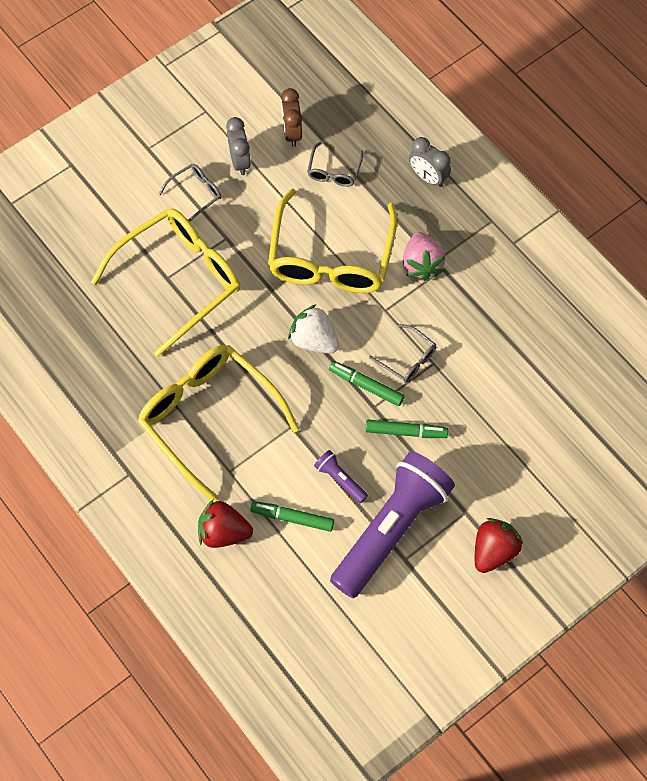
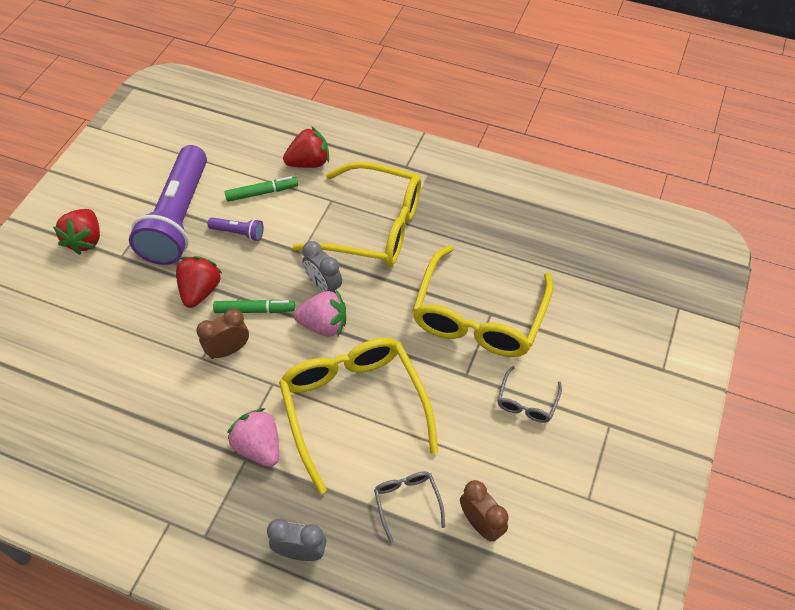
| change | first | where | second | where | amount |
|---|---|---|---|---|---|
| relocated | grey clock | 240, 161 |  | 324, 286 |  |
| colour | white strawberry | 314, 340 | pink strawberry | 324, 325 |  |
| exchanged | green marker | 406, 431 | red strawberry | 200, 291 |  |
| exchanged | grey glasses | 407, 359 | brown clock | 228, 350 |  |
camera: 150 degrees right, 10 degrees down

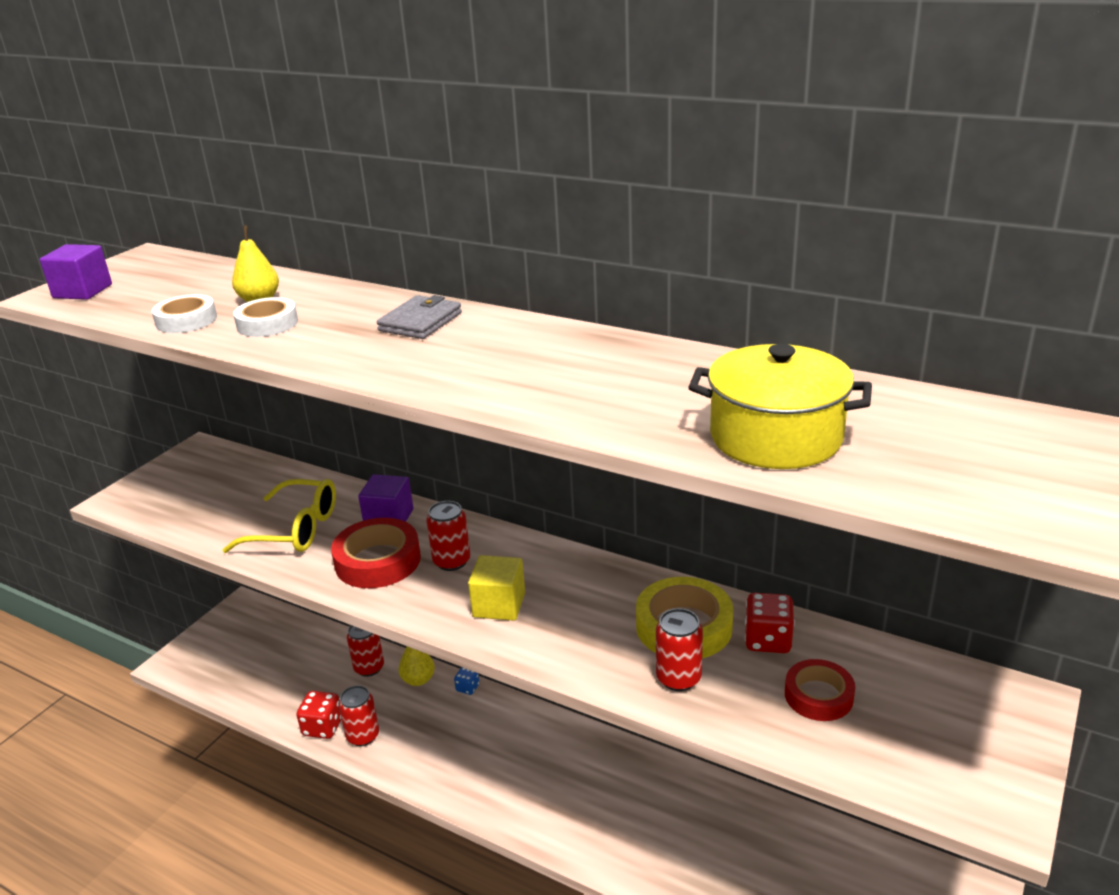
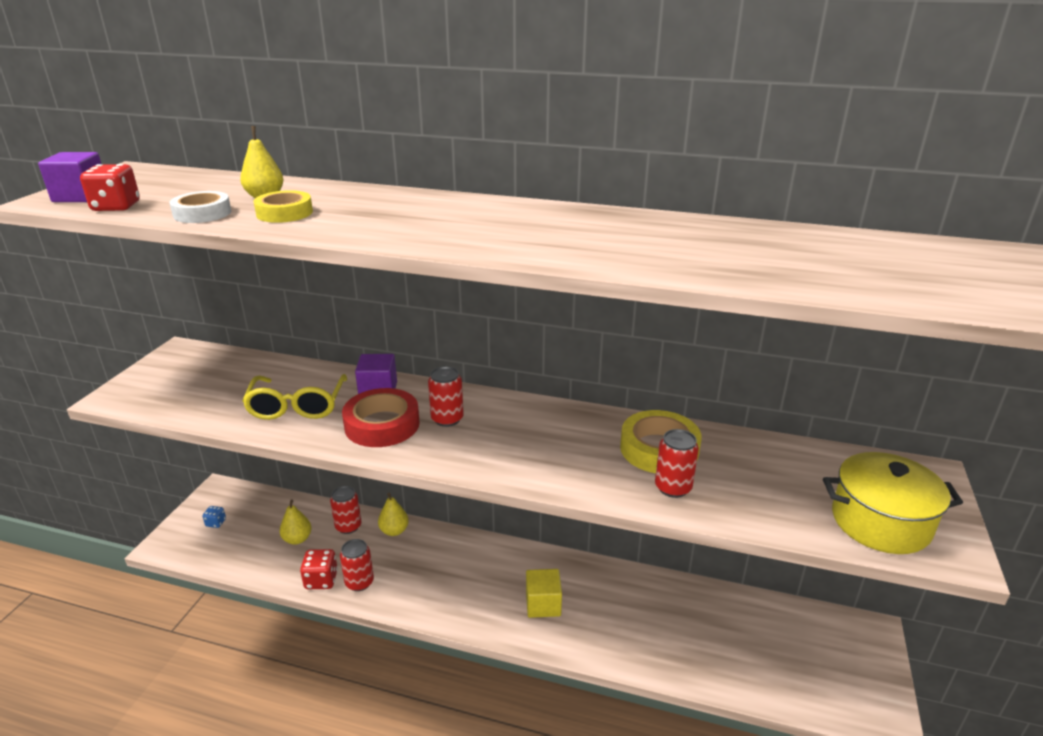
| change | first | where | second | where | amount |
|---|---|---|---|---|---|
| spun | yellow glasses | 296, 529 |  | 297, 406 | 90 degrees clockwise |
| colour | white tape | 267, 324 | yellow tape | 284, 213 |  |
| missing | grey wallet | 420, 322 |  |  |  |
| relocated | blue dice | 467, 688 |  | 216, 523 |  |
| relocated | yellow cube | 499, 605 |  | 543, 604 |  |
| relocated | yellow pot | 775, 437 |  | 880, 522 |  |
| relocated | red dice | 767, 640 |  | 116, 207 |  |
| missing | red tape | 818, 696 |  |  |  |
| appeared |  |  | yellow pear | 297, 539 |  |
camera: 15 degrees left, 0 degrees up

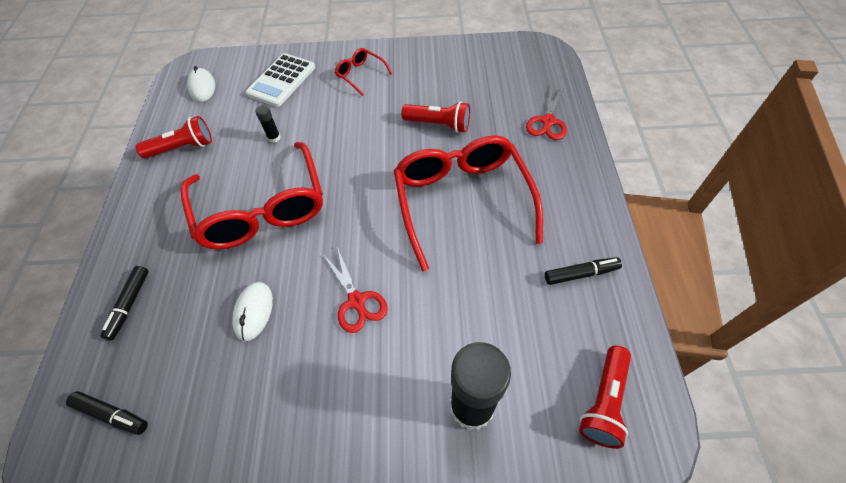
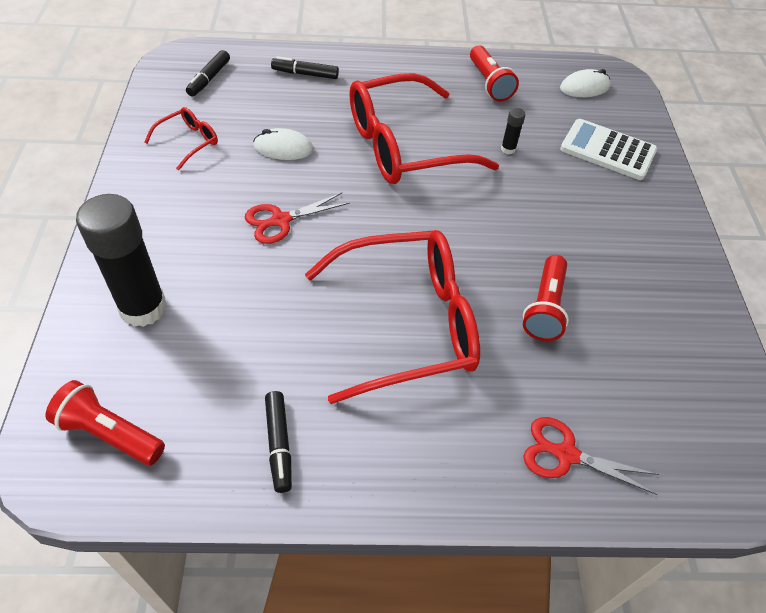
| change | first | where | second | where | amount |
|---|---|---|---|---|---|
| relocated | red glasses | 360, 75 |  | 188, 142 |  |
camera: 85 degrees right, 5 degrees down

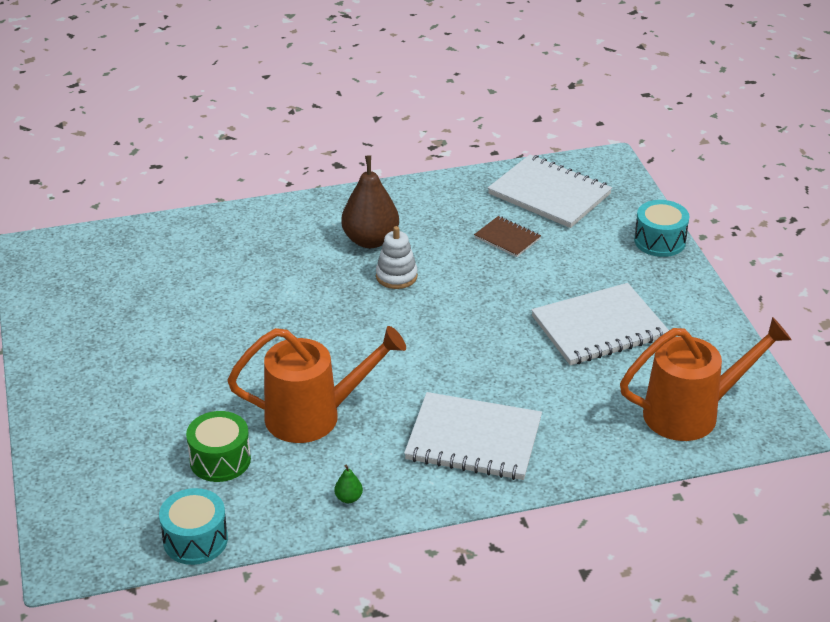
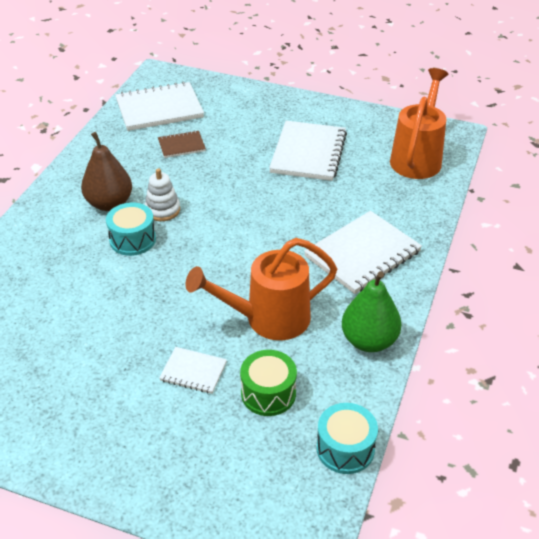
| change | first | where | second | where | amount |
|---|---|---|---|---|---|
| spun | orange watering can | 314, 416 |  | 268, 319 | 135 degrees counterclockwise |
| size | green pear | 348, 498 |  | 369, 341 | x2.48 |
| relocated | turquoise drum | 659, 241 |  | 132, 239 |  |
| appeared |  |  | white notebook | 193, 371 |  |
camera: 55 degrees left, 5 degrees up

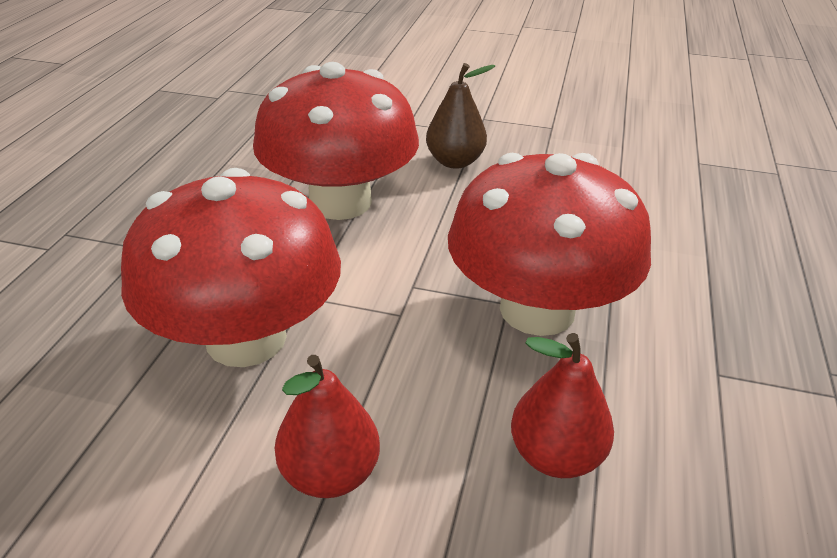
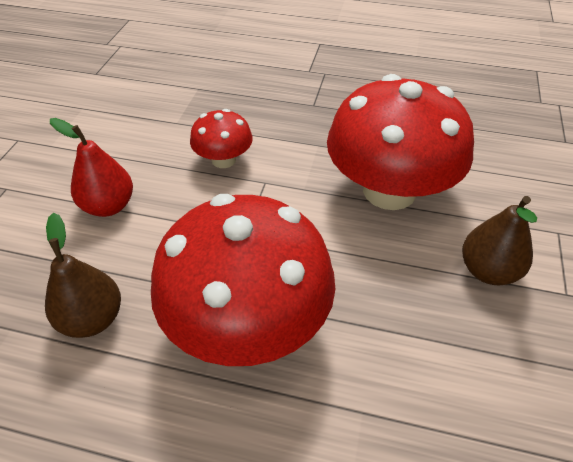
| change | first | where | second | where | amount |
|---|---|---|---|---|---|
| size | red mushroom | 246, 338 |  | 223, 160 | x0.48 |
| colour | red pear | 555, 456 | brown pear | 92, 319 |  |
camera: 90 degrees right, 10 degrees up

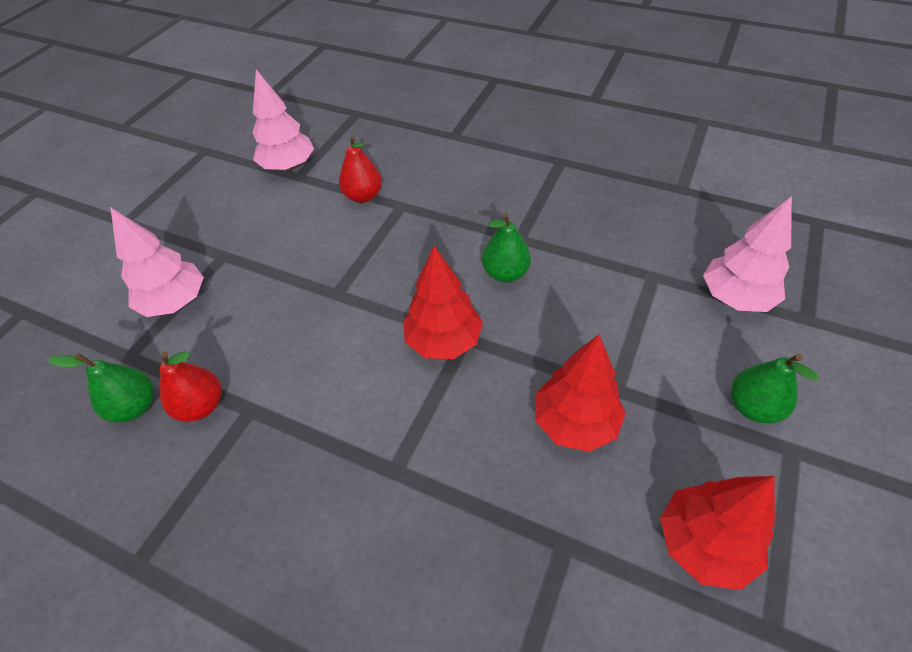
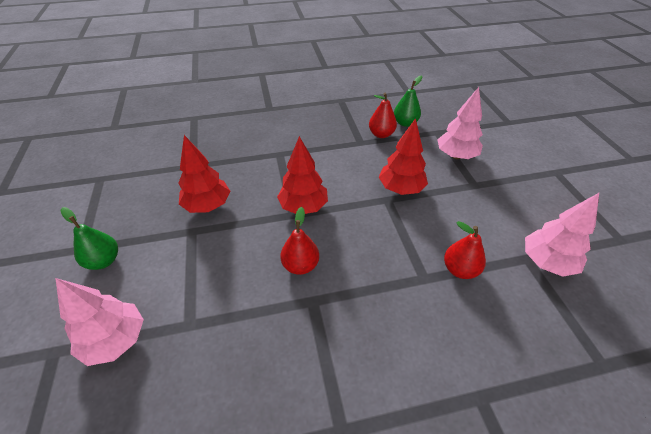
| change | first | where | second | where | amount |
|---|---|---|---|---|---|
| colour | green pear | 505, 273 | red pear | 300, 265 |  |
| relocated | red tree | 704, 543 |  | 401, 189 |  |
camera: 140 degrees right, 5 degrees down

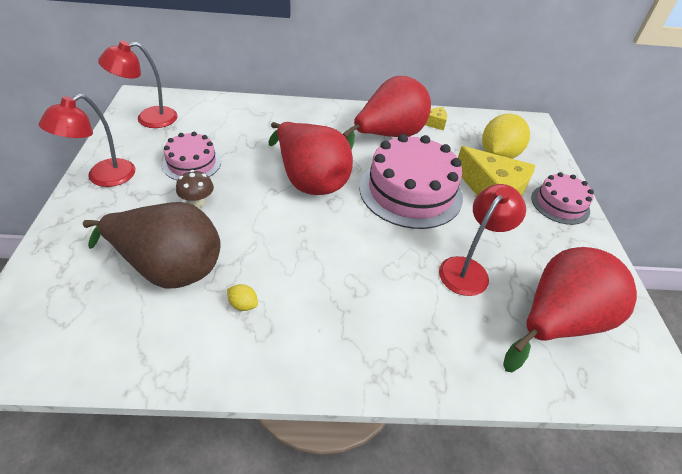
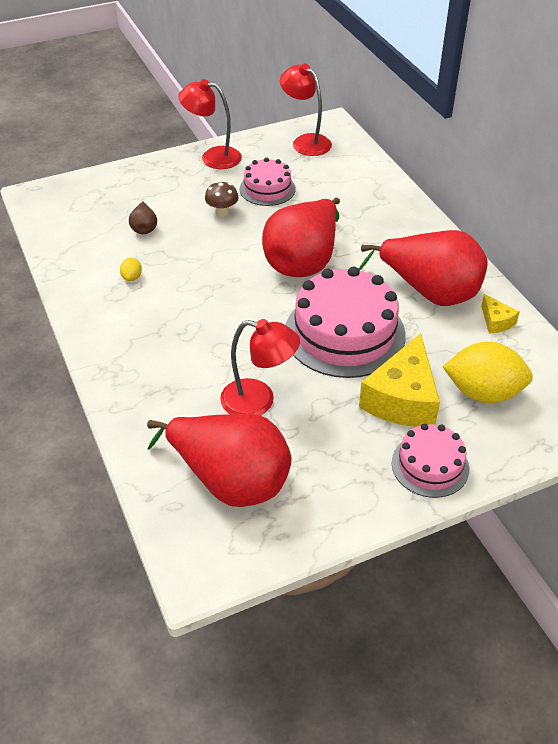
| change | first | where | second | where | amount |
|---|---|---|---|---|---|
| size | brown pear | 168, 267 |  | 144, 228 | x0.41 |
camera: 70 degrees right, 0 degrees up

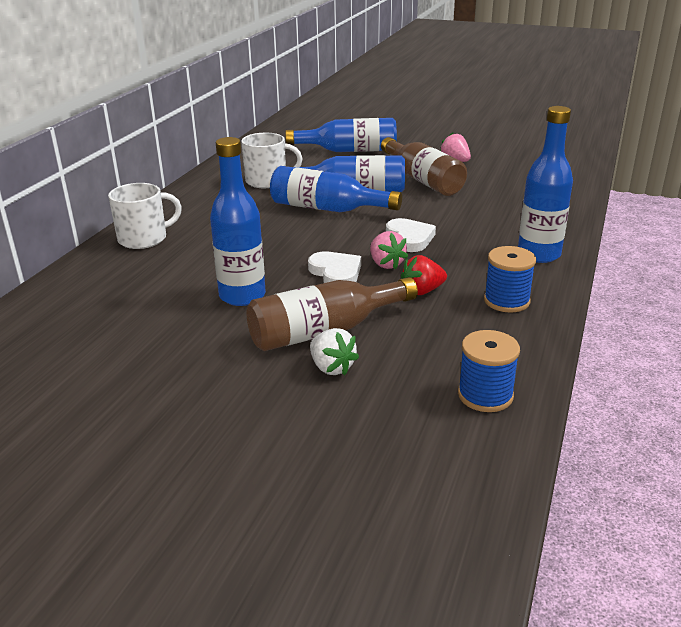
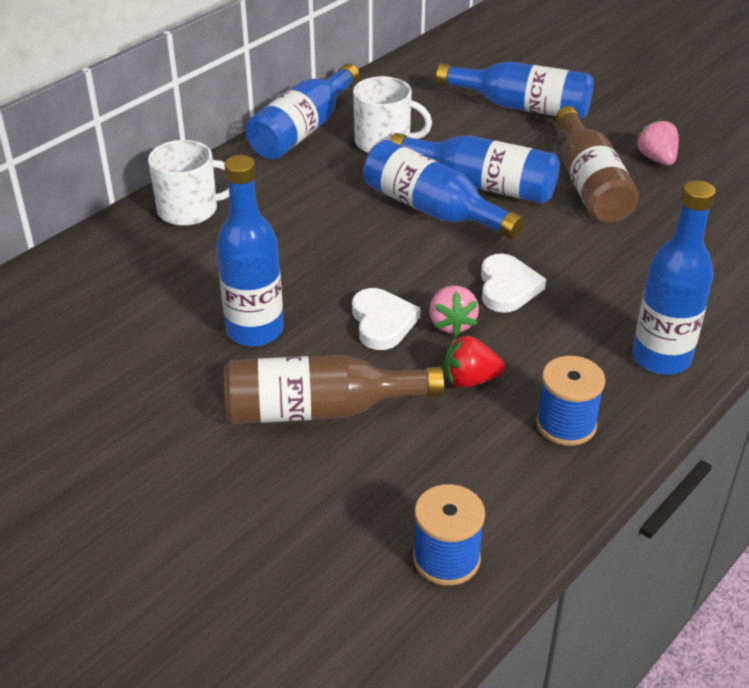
| change | first | where | second | where | amount |
|---|---|---|---|---|---|
| missing | white strawberry | 331, 367 |  |  |  |
| appeared |  |  | blue bottle | 303, 130 |  |
camera: 20 degrees right, 10 degrees up

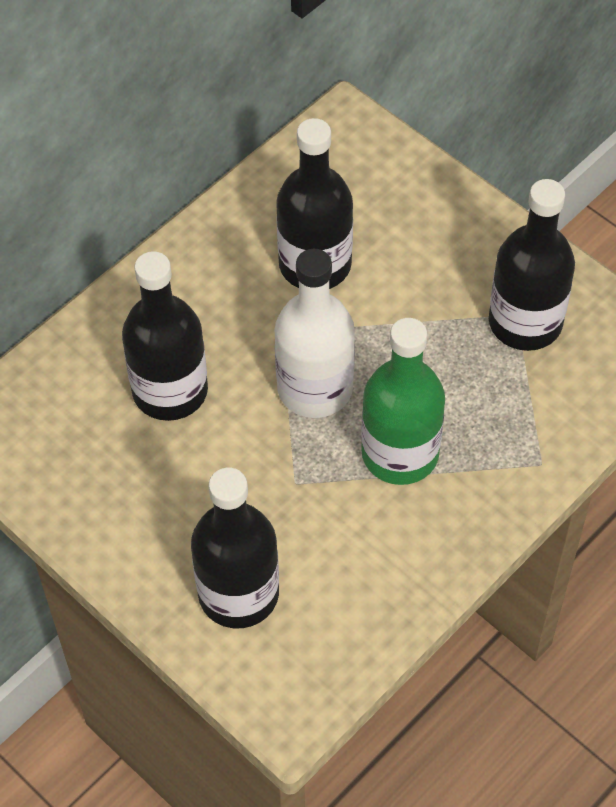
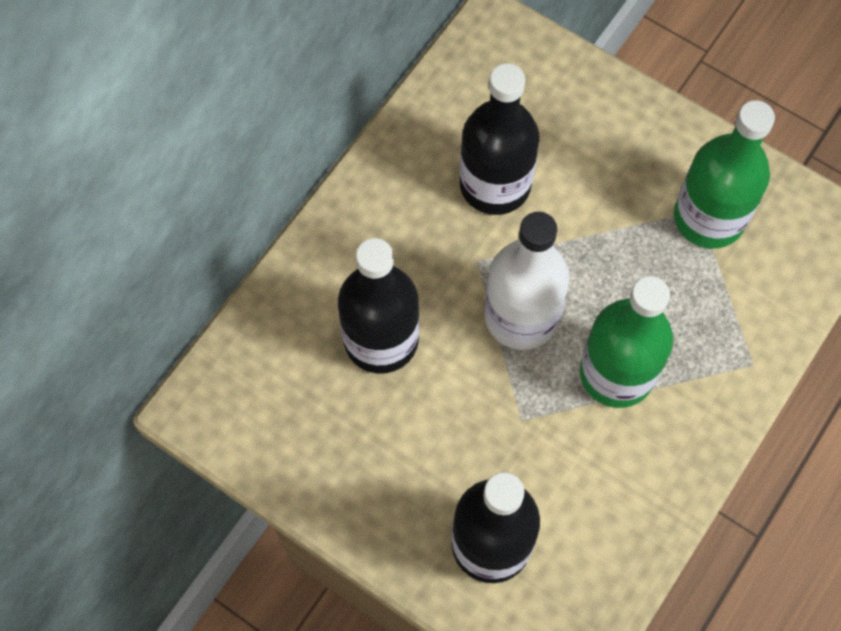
| change | first | where | second | where | amount |
|---|---|---|---|---|---|
| colour | black bottle | 525, 322 | green bottle | 708, 218 |  |
camera: 10 degrees left, 10 degrees up

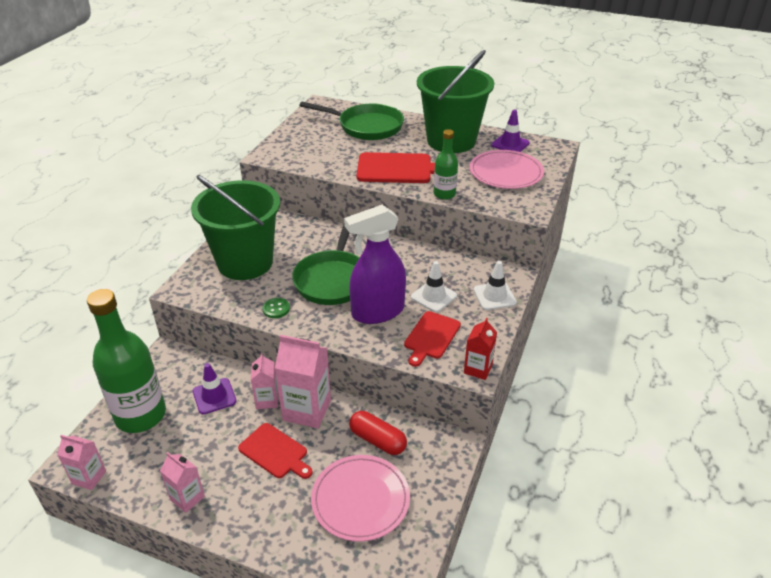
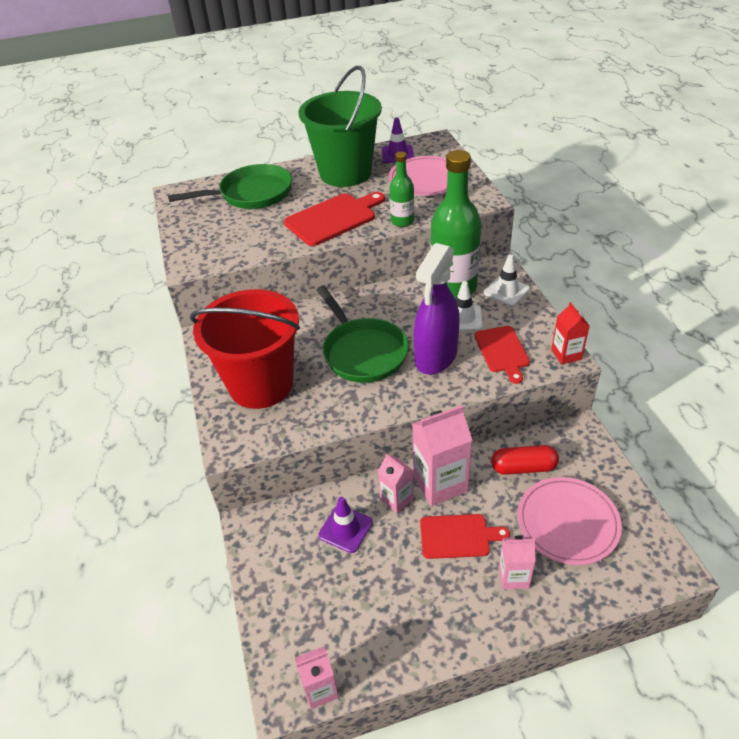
| change | first | where | second | where | amount |
|---|---|---|---|---|---|
| relocated | green bottle | 140, 415 |  | 453, 287 |  |
| relocated | pink carton | 187, 498 |  | 513, 576 |  |
| colour | green bucket | 245, 262 | red bucket | 261, 384 |  |
| missing | green button | 276, 309 |  |  |  |
camera: 35 degrees left, 5 degrees up

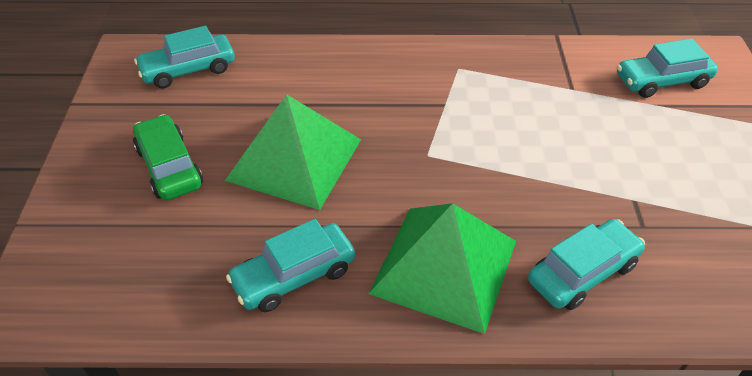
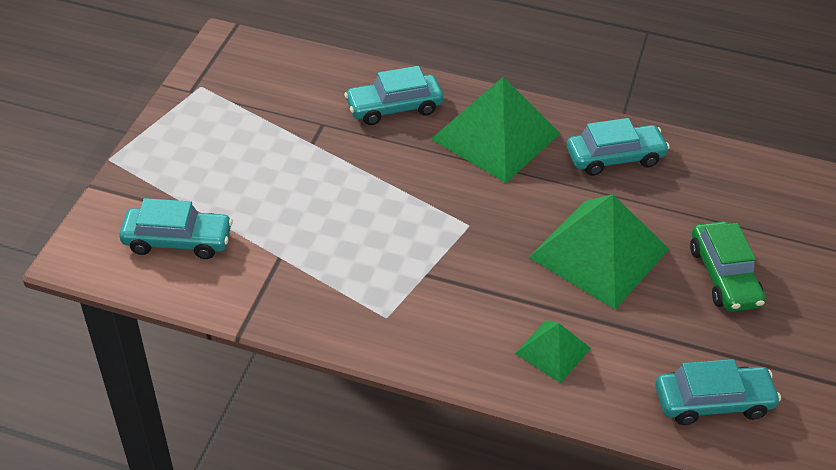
| change | first | where | second | where | amount |
|---|---|---|---|---|---|
| appeared |  |  | green pyramid | 553, 350 |  |
camera: 165 degrees left, 0 degrees up

